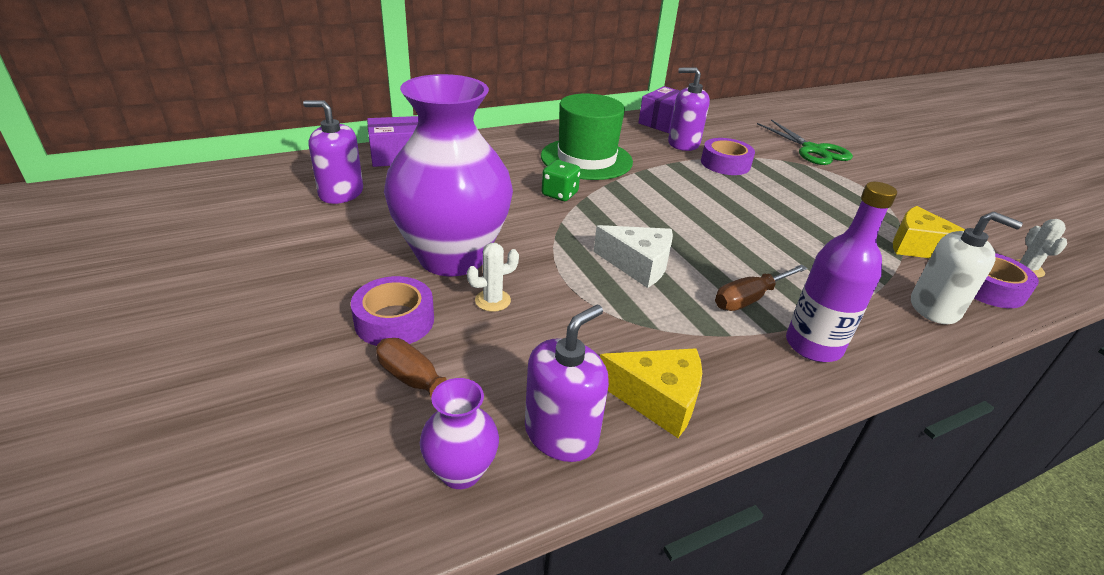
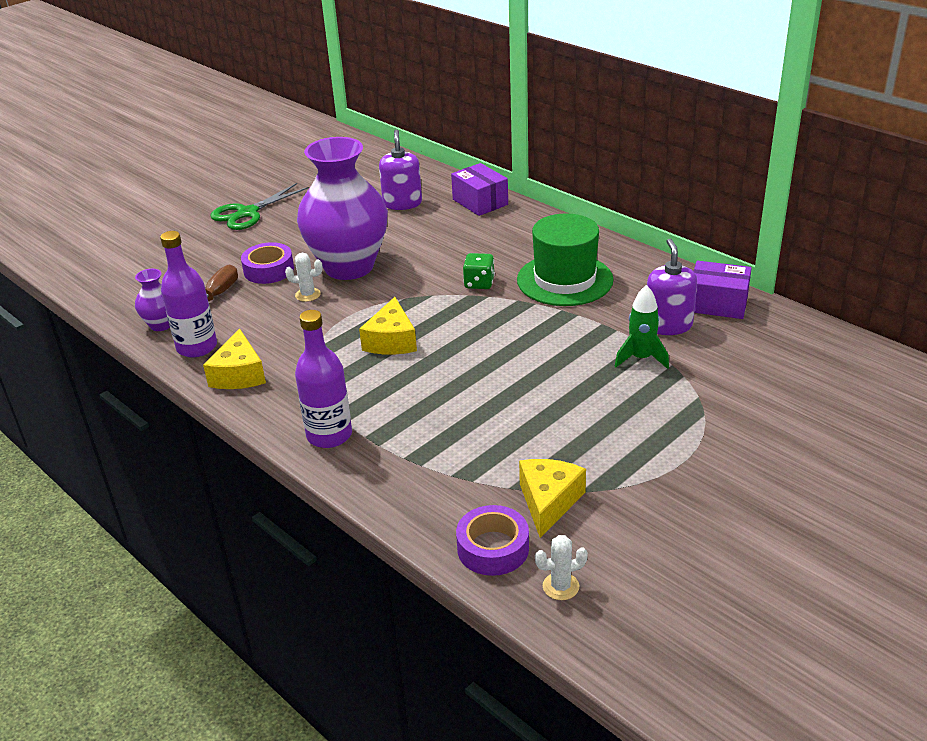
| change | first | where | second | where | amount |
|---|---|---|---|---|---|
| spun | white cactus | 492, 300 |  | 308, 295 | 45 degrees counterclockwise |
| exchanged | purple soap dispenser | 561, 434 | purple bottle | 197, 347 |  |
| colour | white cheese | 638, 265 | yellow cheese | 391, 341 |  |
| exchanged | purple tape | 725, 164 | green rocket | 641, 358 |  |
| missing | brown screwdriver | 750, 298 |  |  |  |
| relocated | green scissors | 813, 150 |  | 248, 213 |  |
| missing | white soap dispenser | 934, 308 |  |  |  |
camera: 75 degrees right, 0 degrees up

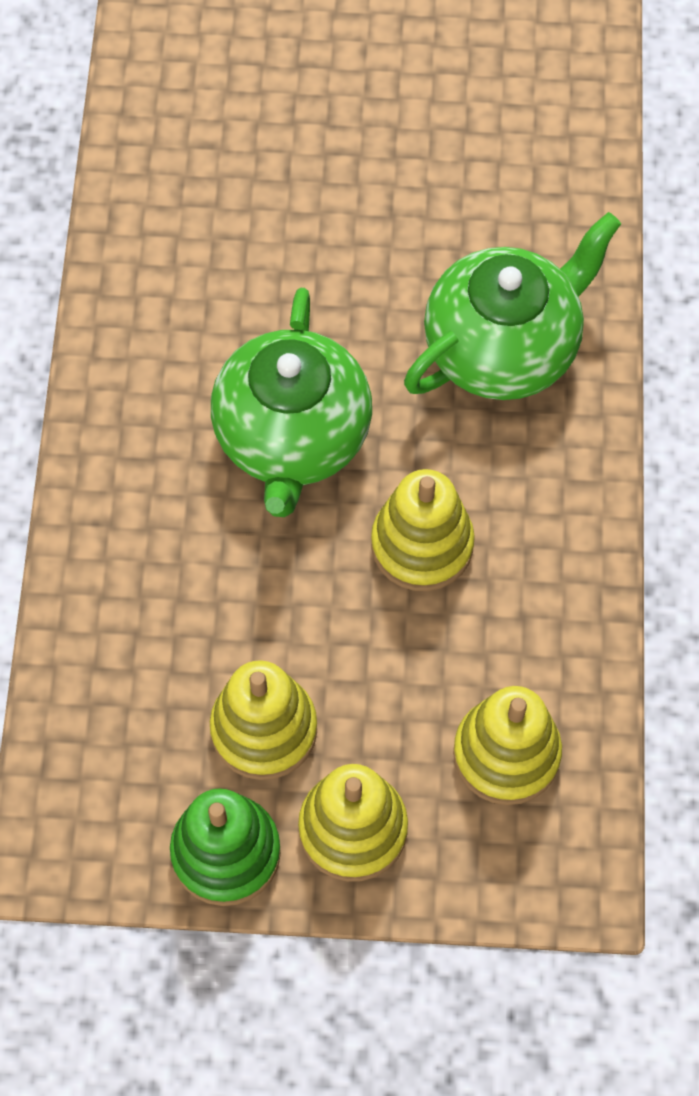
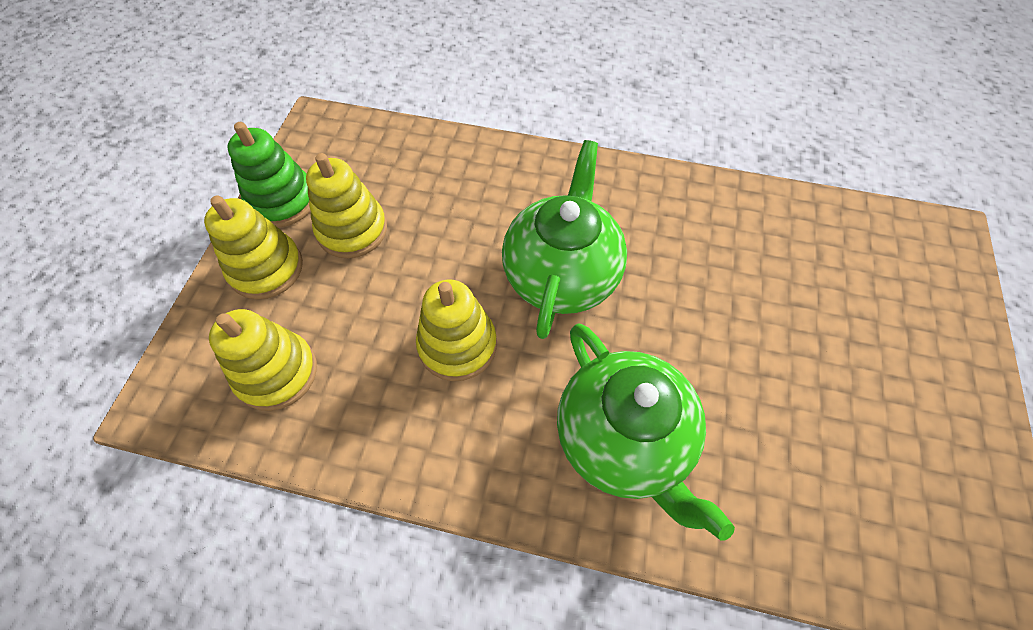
| change | first | where | second | where | amount |
|---|---|---|---|---|---|
| spun | green teapot | 292, 438 |  | 561, 275 | 90 degrees clockwise |
camera: 100 degrees right, 5 degrees down

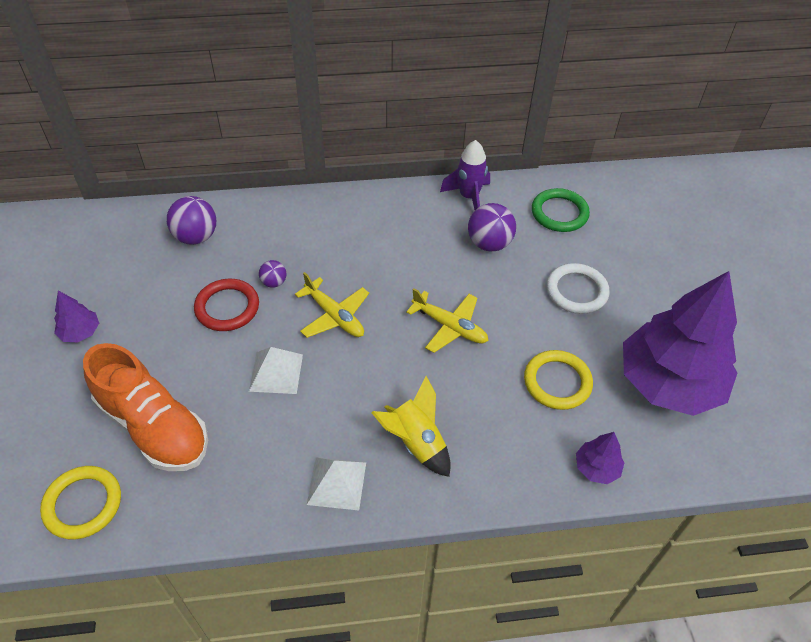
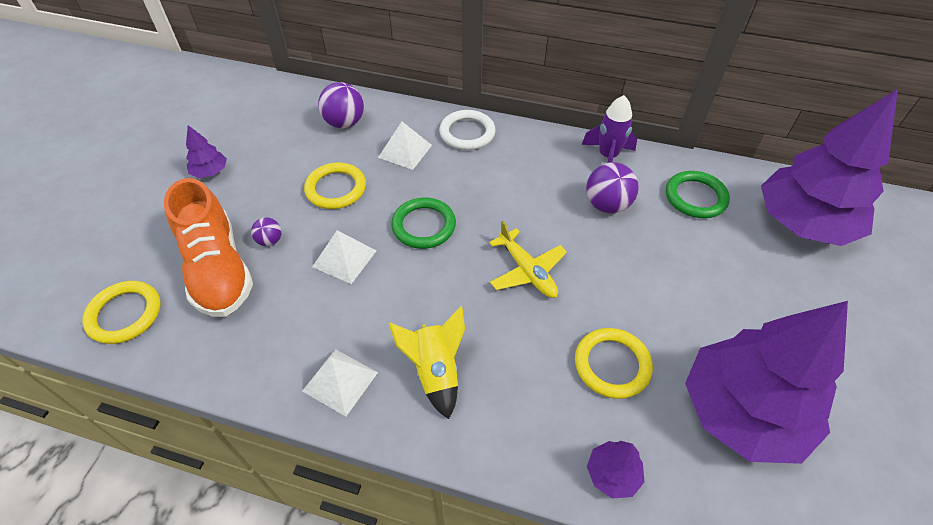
| change | first | where | second | where | amount |
|---|---|---|---|---|---|
| colour | red ring | 227, 307 | yellow ring | 336, 188 |  |
| relocated | purple ball | 274, 282 |  | 270, 241 |  |
| exchanged | yellow plane | 334, 316 | green ring | 424, 226 |  |
| relocated | white ring | 576, 291 |  | 467, 133 |  |
| appeared |  |  | white pyramid | 405, 151 |  |
| appeared |  |  | purple tree | 802, 223 |  |
camera: 25 degrees right, 0 degrees up

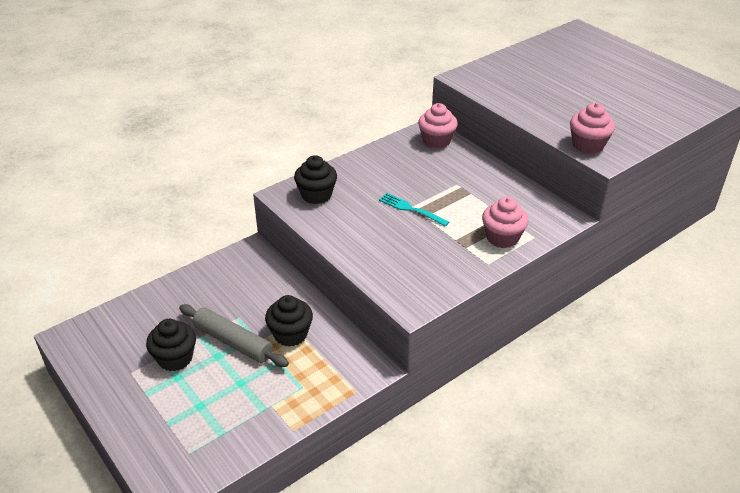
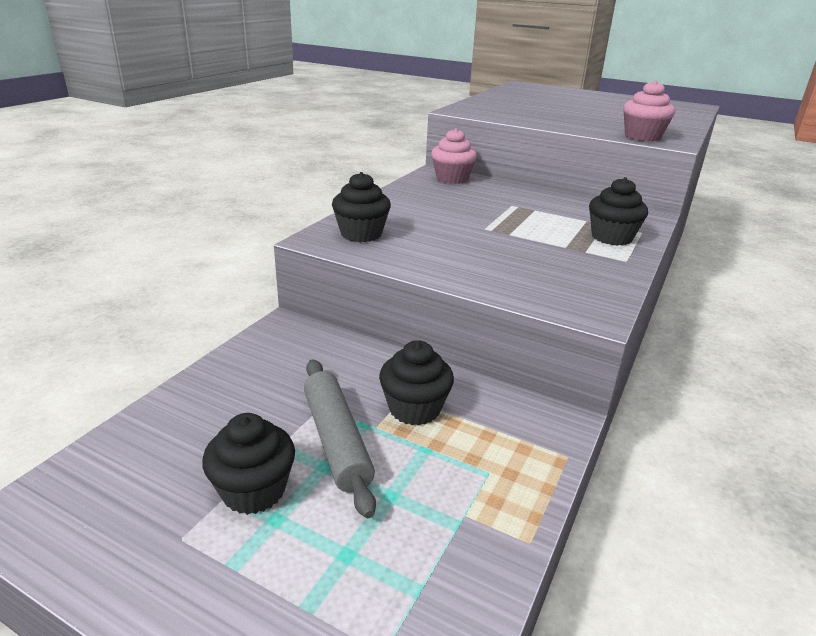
| change | first | where | second | where | amount |
|---|---|---|---|---|---|
| spun | grey rolling pin | 233, 342 |  | 336, 440 | 60 degrees clockwise |
| missing | turquoise fork | 411, 209 |  |  |  |
| colour | pink cupcake | 502, 238 | black cupcake | 611, 237 |  |
camera: 25 degrees left, 10 degrees down

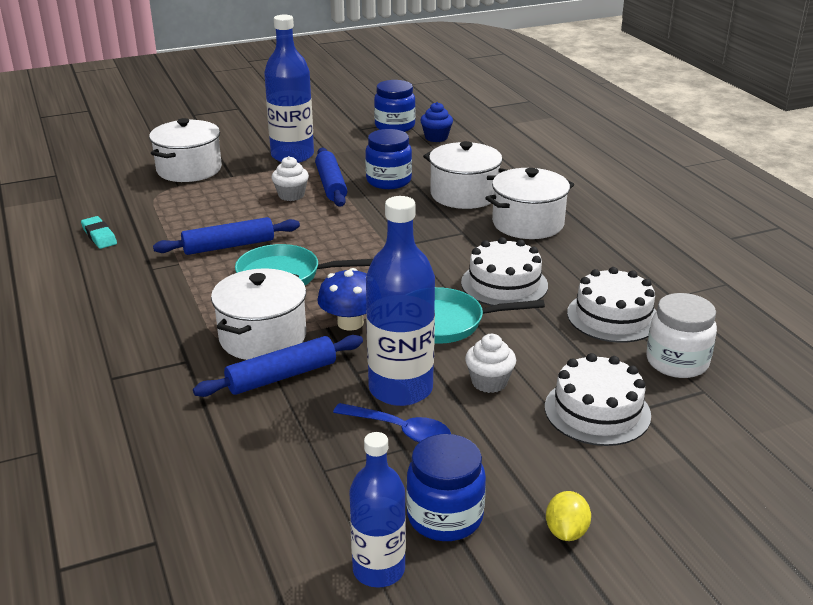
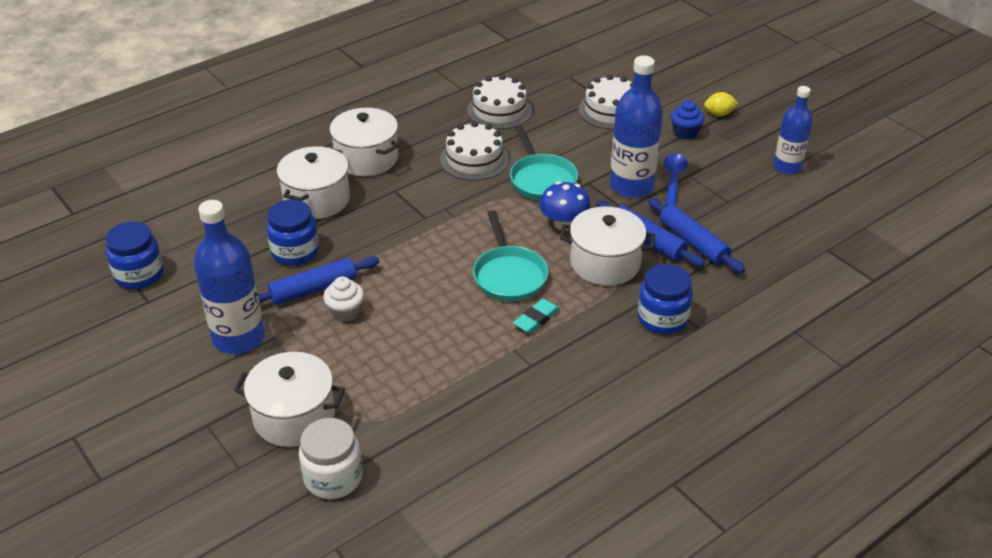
| change | first | where | second | where | amount |
|---|---|---|---|---|---|
| relocated | turquoise eraser | 99, 236 |  | 536, 319 |  |
| relocated | blue rolling pin | 229, 246 |  | 693, 242 |  |
| relocated | blue jar | 445, 517 |  | 662, 318 |  |
| relocated | blue cupcake | 436, 137 |  | 685, 133 |  |
| missing | white cupcake | 489, 382 |  |  |  |
| relocated | white jar | 677, 362 |  | 333, 477 |  |
camera: 105 degrees left, 10 degrees up

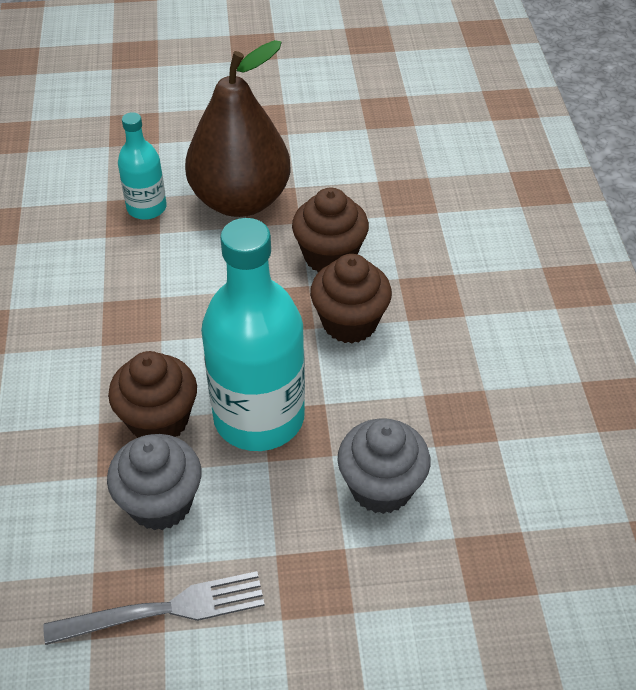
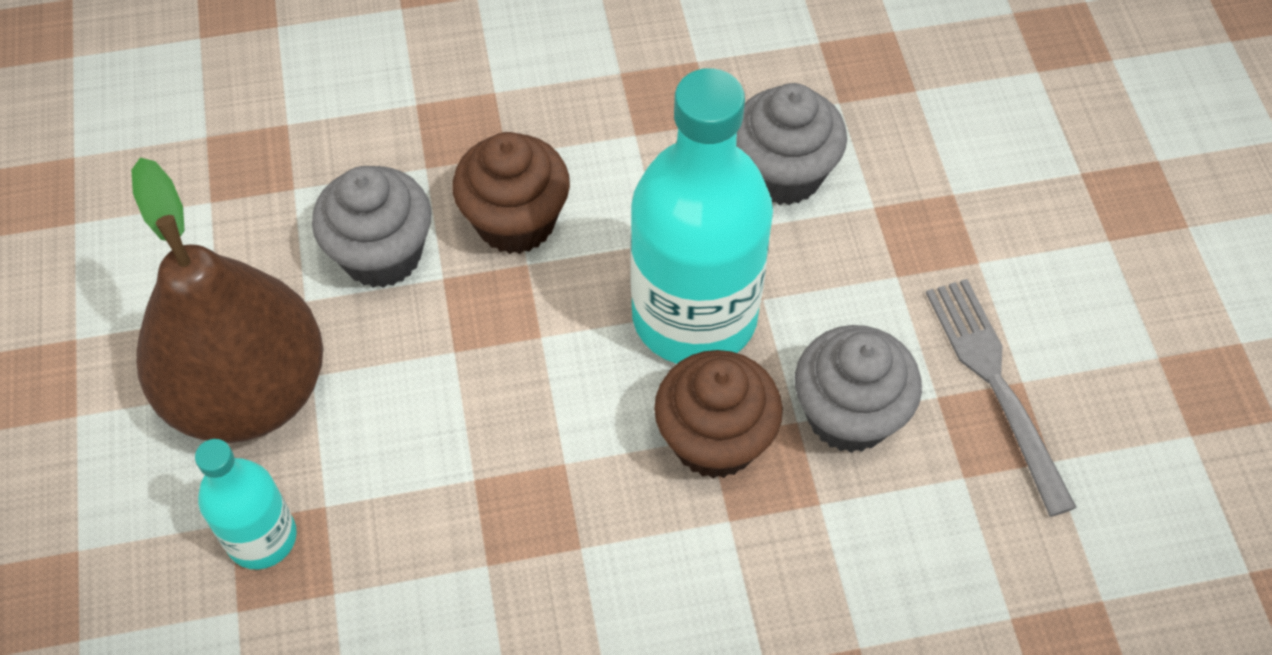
| change | first | where | second | where | amount |
|---|---|---|---|---|---|
| colour | brown cupcake | 330, 256 | grey cupcake | 382, 254 |  |
camera: 95 degrees left, 10 degrees up

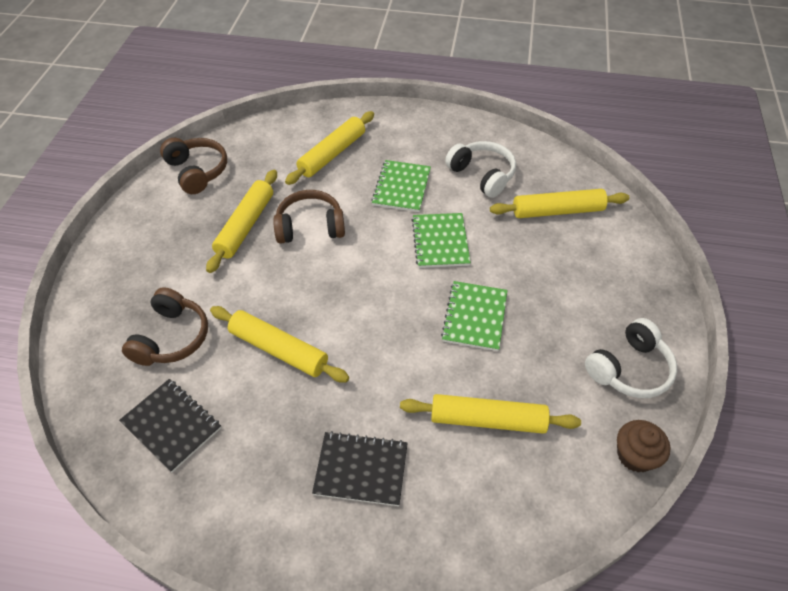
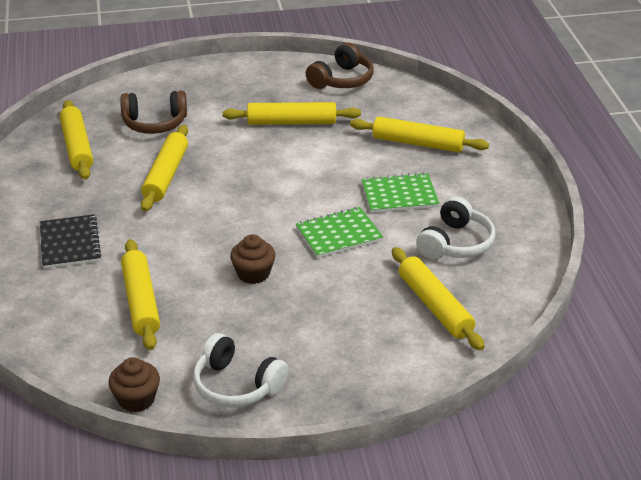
| change | first | where | second | where | amount |
|---|---|---|---|---|---|
| exchanged | black notebook | 171, 425 | yellow rolling pin | 77, 147 |  |
| missing | brown headphones | 310, 227 |  |  |  |
| exchanged | green notebook | 475, 317 | brown cupcake | 253, 274 |  |
camera: 70 degrees right, 15 degrees down

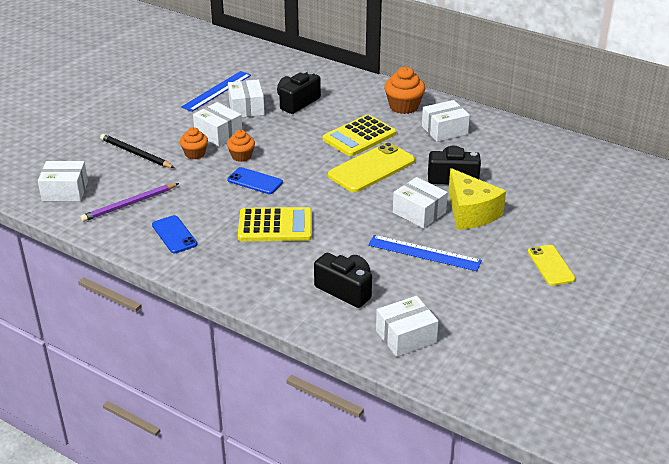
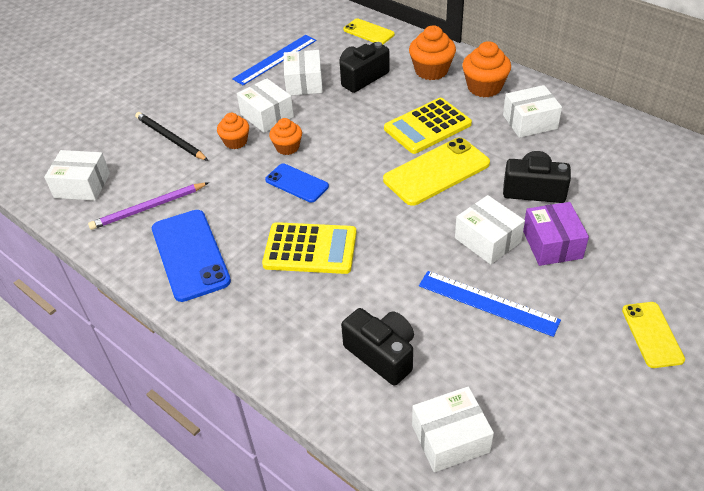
| change | first | where | second | where | amount |
|---|---|---|---|---|---|
| size | blue phone | 174, 235 |  | 190, 255 | x1.68 |
| exchanged | yellow cheese | 470, 213 | purple box | 552, 244 |  |
| appeared |  |  | yellow phone | 368, 32 |  |
| appeared |  |  | orange cupcake | 431, 71 |  |
camera: 10 degrees right, 10 degrees up

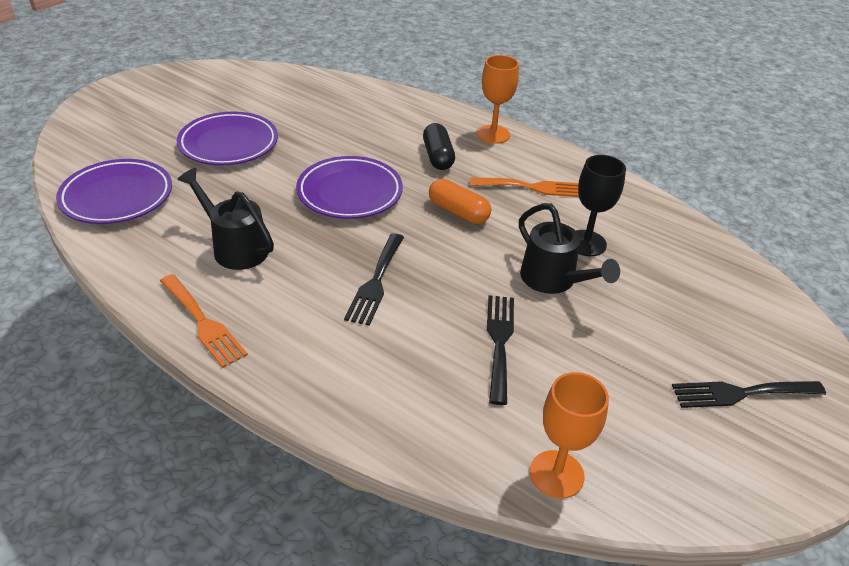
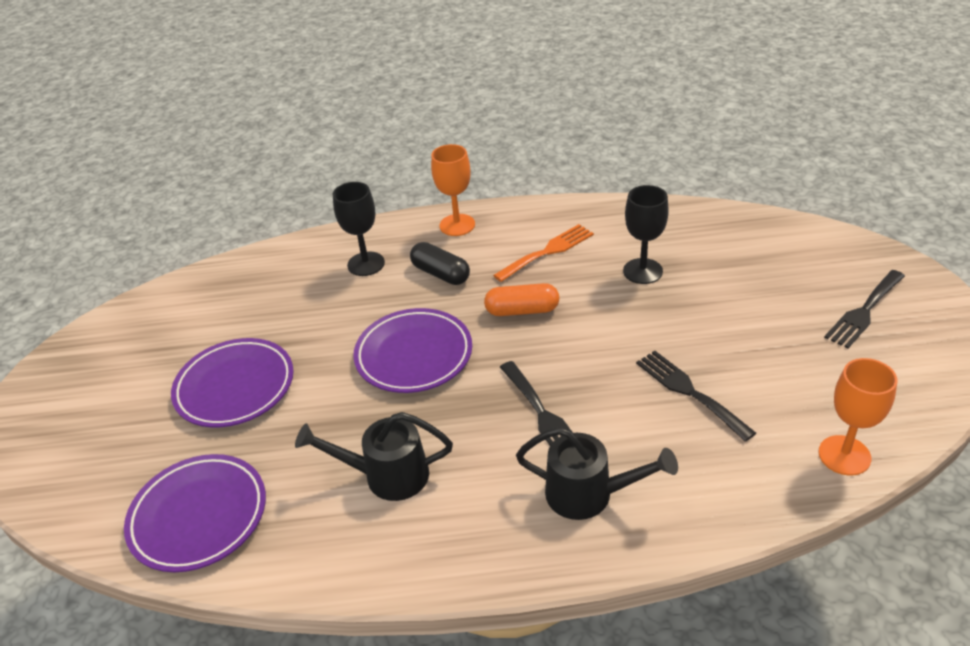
| change | first | where | second | where | amount |
|---|---|---|---|---|---|
| missing | orange fork | 203, 323 |  |  |  |
| relocated | black watering can | 553, 281 |  | 589, 494 |  |
| appeared |  |  | black goblet | 366, 264 |  |
camera: 35 degrees left, 0 degrees up

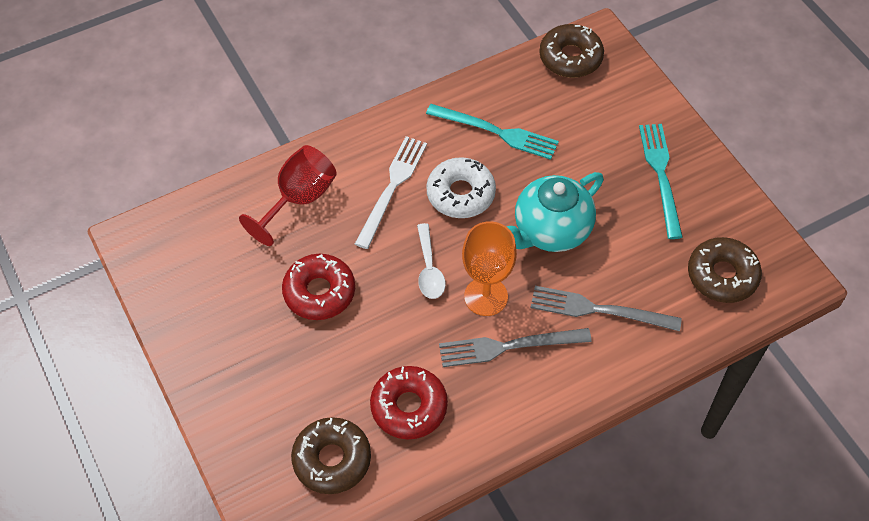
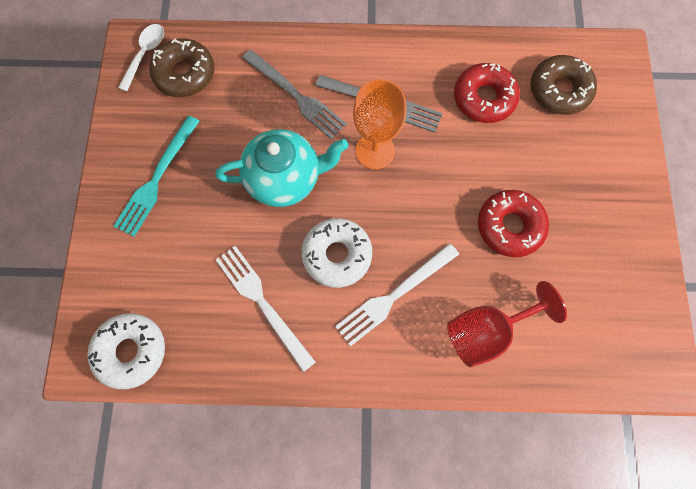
| change | first | where | second | where | amount |
|---|---|---|---|---|---|
| relocated | white spoon | 429, 269 |  | 145, 54 |  |
| colour | turquoise fork | 496, 132 | white fork | 263, 303 |  |
| colour | brown donut | 570, 57 | white donut | 131, 351 |  |
camera: 150 degrees left, 15 degrees up

